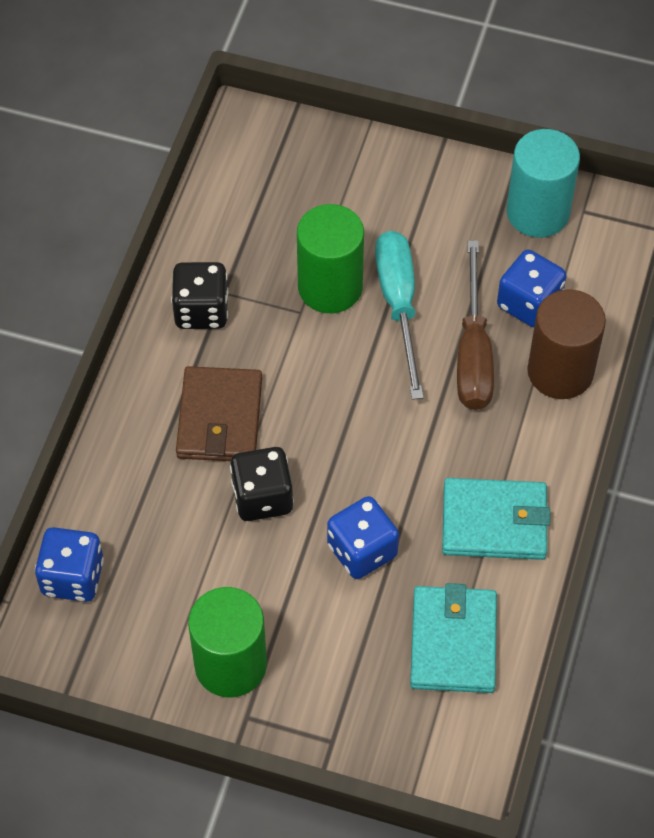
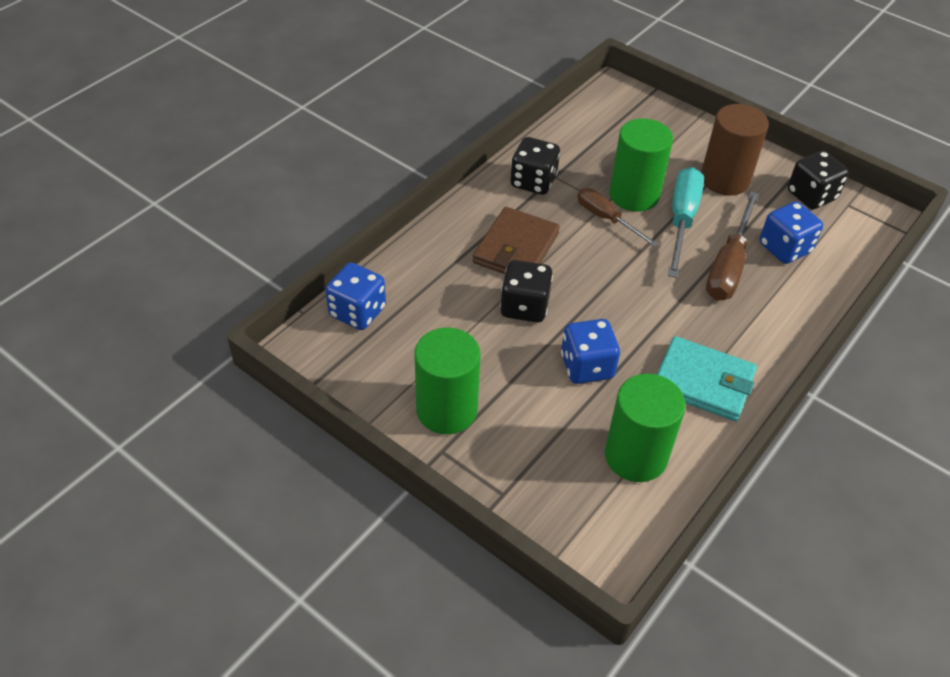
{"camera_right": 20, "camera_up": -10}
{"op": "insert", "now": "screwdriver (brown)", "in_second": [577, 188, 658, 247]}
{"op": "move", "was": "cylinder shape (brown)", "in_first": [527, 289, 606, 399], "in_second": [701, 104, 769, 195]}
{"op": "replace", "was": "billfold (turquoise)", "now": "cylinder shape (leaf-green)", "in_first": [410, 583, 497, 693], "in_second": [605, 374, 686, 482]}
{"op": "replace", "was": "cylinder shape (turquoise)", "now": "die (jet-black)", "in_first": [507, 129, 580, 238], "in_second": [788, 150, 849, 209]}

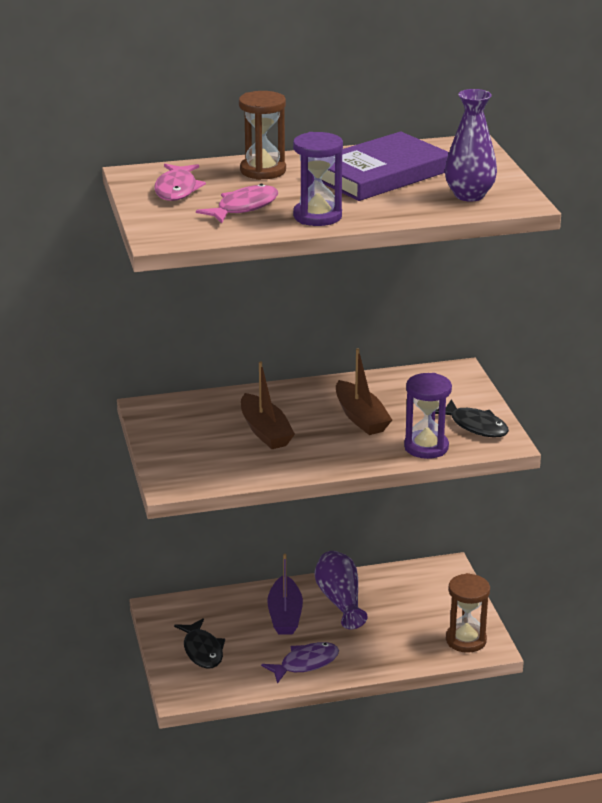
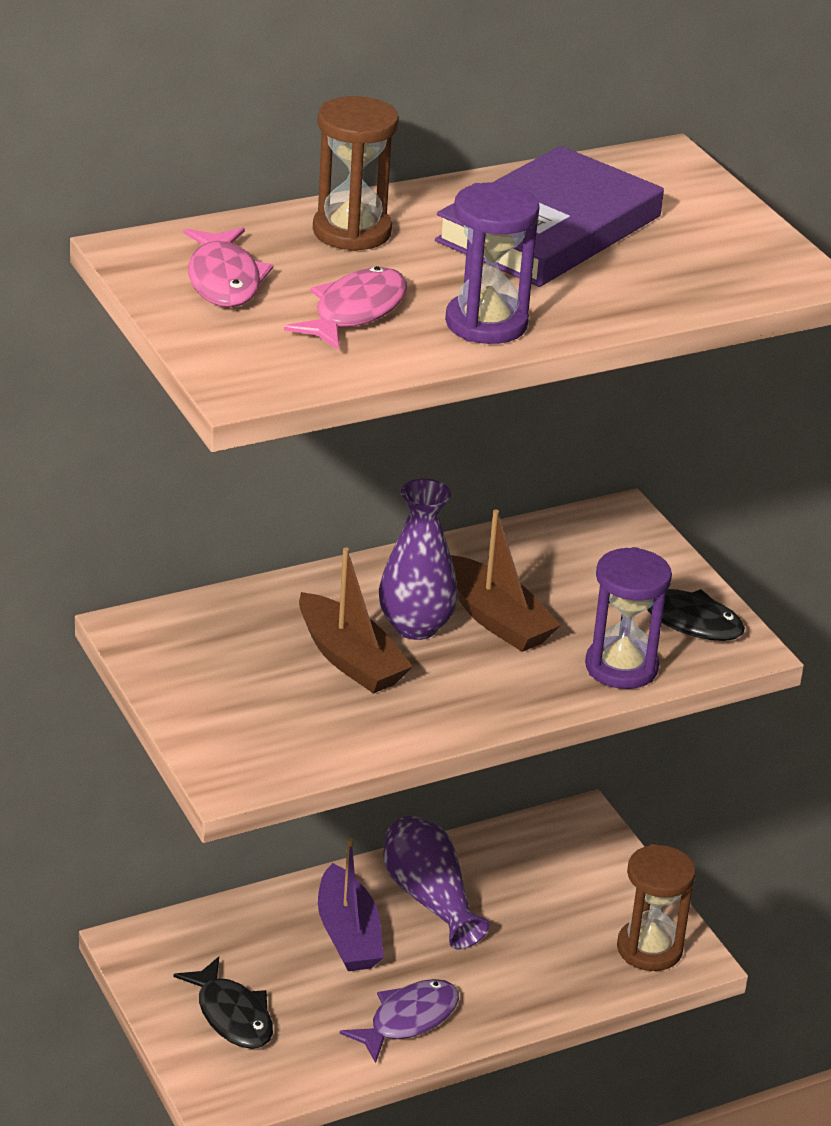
{"camera_right": -15, "camera_up": 5}
{"op": "move", "was": "vase (violet)", "in_first": [445, 89, 497, 202], "in_second": [379, 479, 458, 640]}

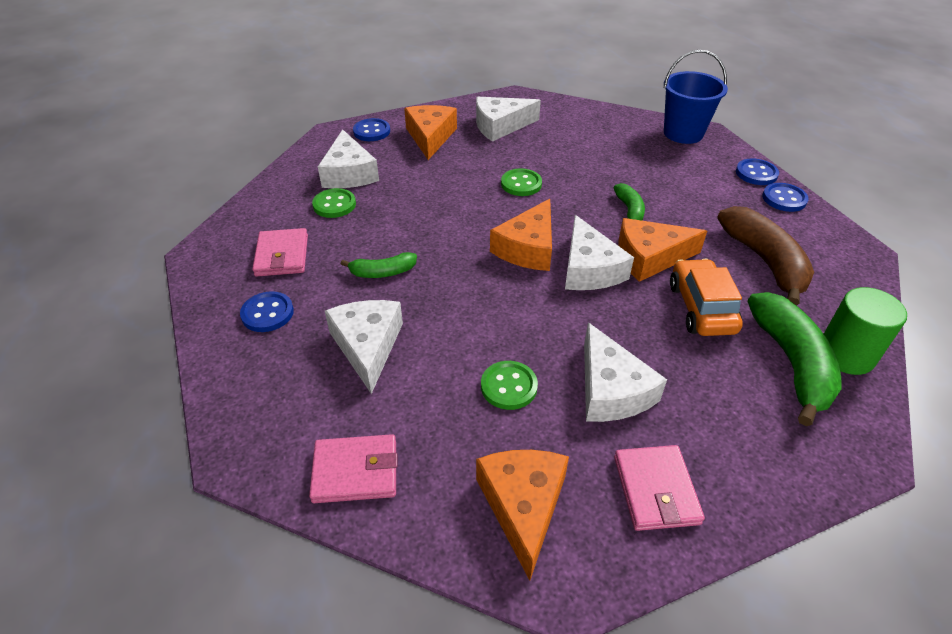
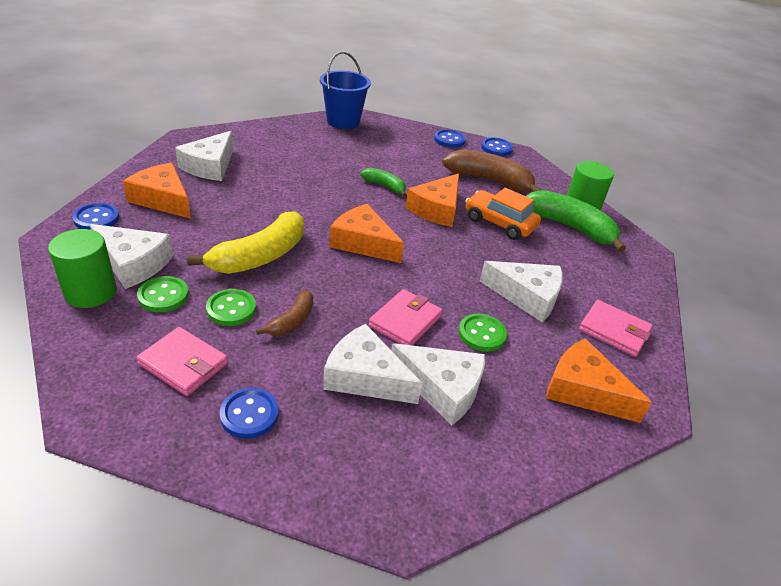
{"camera_right": -55, "camera_up": -5}
{"op": "insert", "now": "cylinder shape (leaf-green)", "in_second": [48, 229, 117, 308]}
{"op": "insert", "now": "toy banana (yellow)", "in_second": [187, 211, 304, 274]}
{"op": "move", "was": "billfold (rose-pink)", "in_first": [309, 434, 397, 503], "in_second": [369, 289, 442, 345]}
{"op": "move", "was": "sewing button (leaf-green)", "in_first": [501, 168, 542, 196], "in_second": [206, 289, 256, 326]}
{"op": "move", "was": "piece of cheese (snow-white)", "in_first": [565, 215, 634, 290], "in_second": [391, 343, 485, 425]}
{"op": "move", "was": "sewing button (cobalt)", "in_first": [736, 158, 779, 185], "in_second": [481, 138, 513, 156]}
{"op": "recolor", "was": "toy banana (leaf-green)", "now": "toy banana (brown)", "in_first": [341, 252, 417, 278], "in_second": [256, 290, 313, 336]}
{"op": "rotate", "was": "piece of cheese (orange)", "in_first": [490, 199, 552, 271], "in_second": [330, 204, 404, 263], "clockwise": 150}

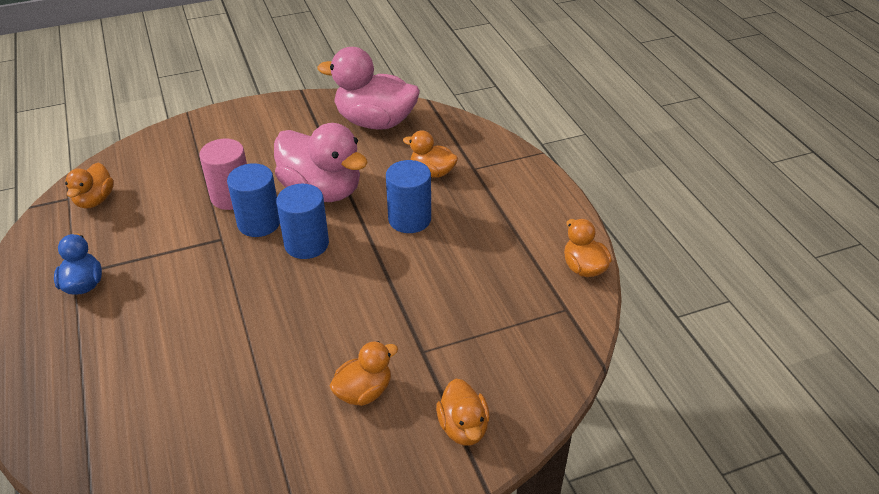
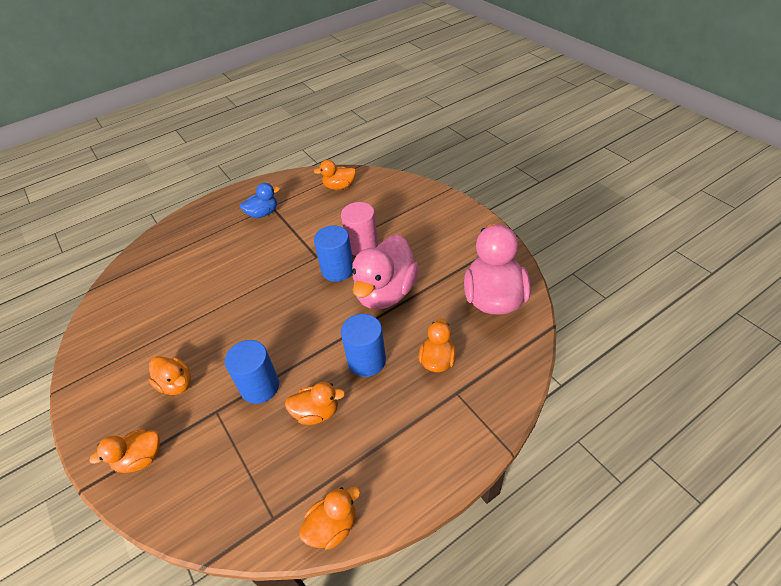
{"camera_right": 80, "camera_up": 5}
{"op": "insert", "now": "duck (orange)", "in_second": [285, 382, 345, 425]}
{"op": "move", "was": "cylinder shape (cobalt)", "in_first": [276, 184, 329, 259], "in_second": [225, 340, 279, 404]}

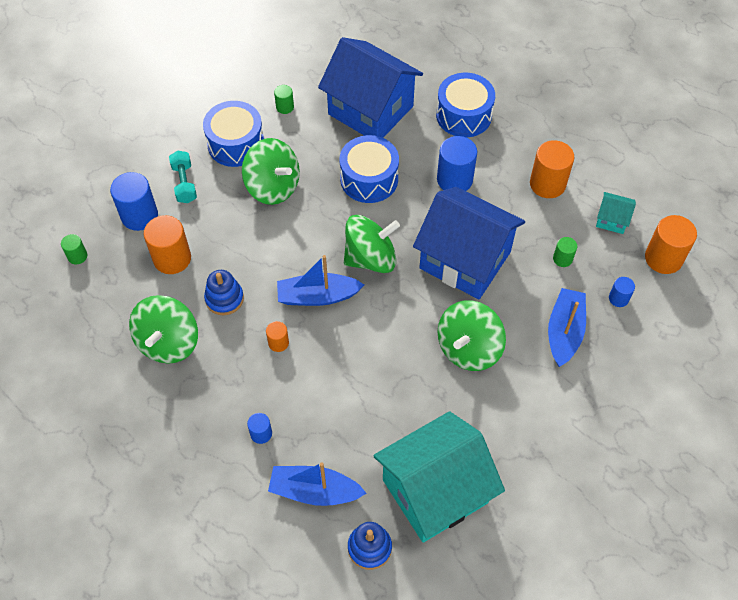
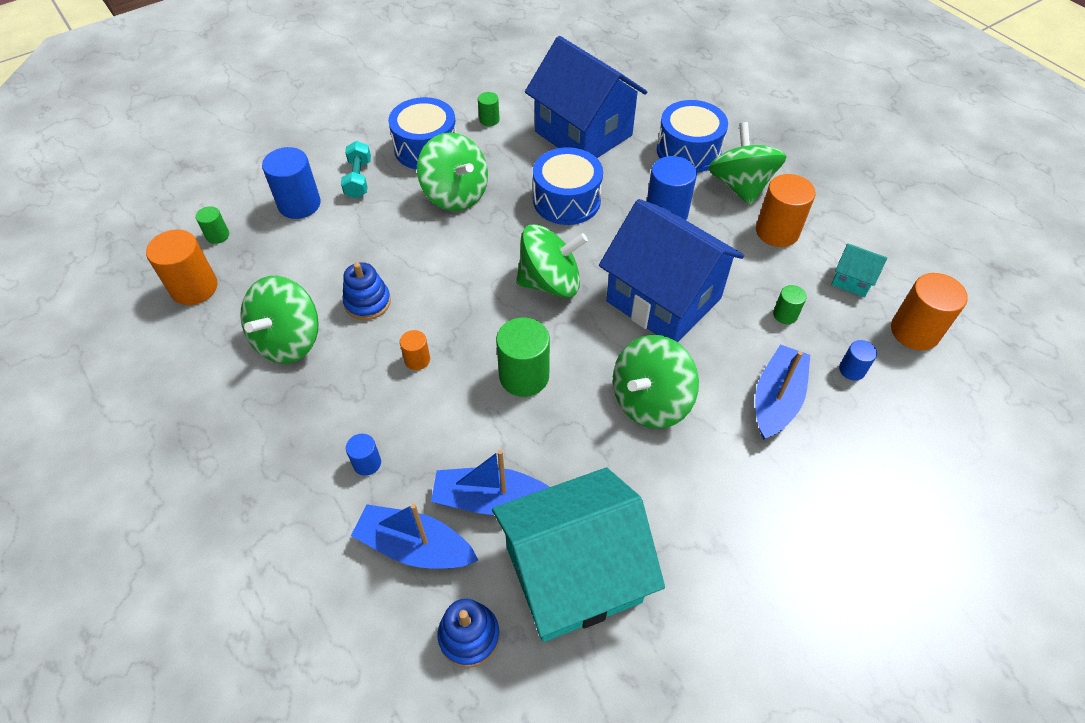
{"camera_right": 10, "camera_up": -5}
{"op": "insert", "now": "cylinder shape (leaf-green)", "in_second": [496, 317, 550, 397]}
{"op": "insert", "now": "whirligig (leaf-green)", "in_second": [708, 122, 787, 206]}
{"op": "move", "was": "cylinder shape (orange)", "in_first": [144, 215, 191, 274], "in_second": [146, 229, 218, 305]}
{"op": "move", "was": "toy boat (cobalt)", "in_first": [277, 255, 364, 306], "in_second": [431, 449, 549, 515]}

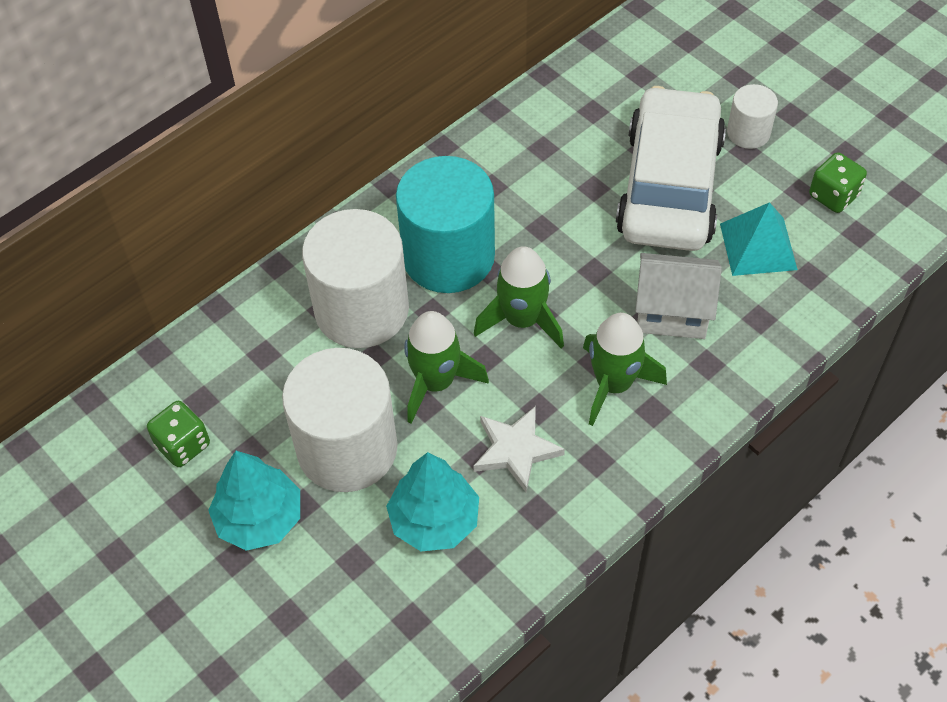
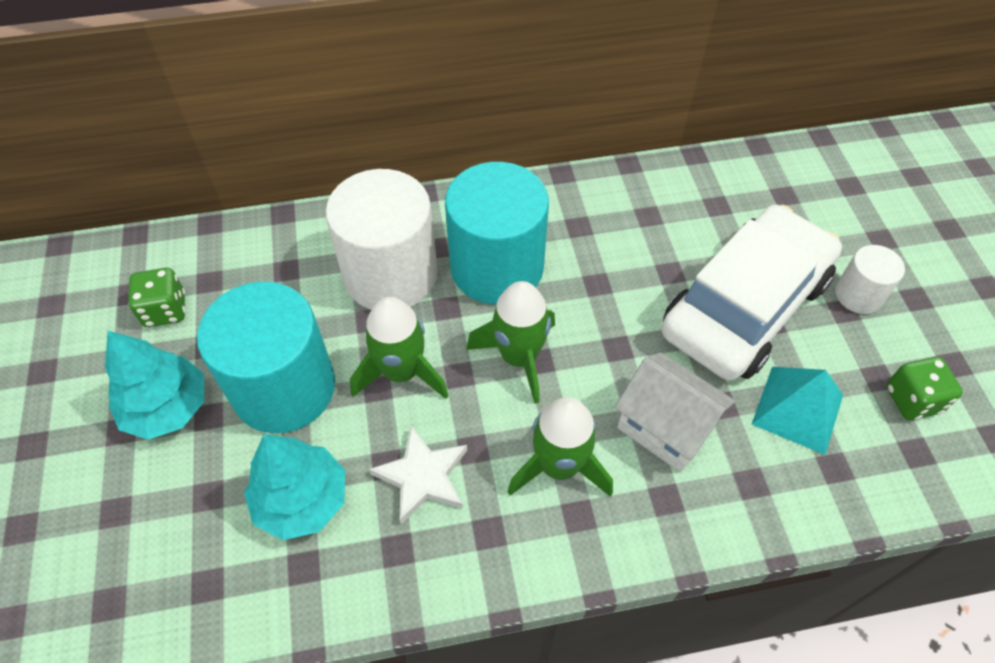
{"camera_right": 30, "camera_up": 0}
{"op": "recolor", "was": "cylinder shape (snow-white)", "now": "cylinder shape (turquoise)", "in_first": [282, 348, 398, 492], "in_second": [197, 282, 335, 433]}

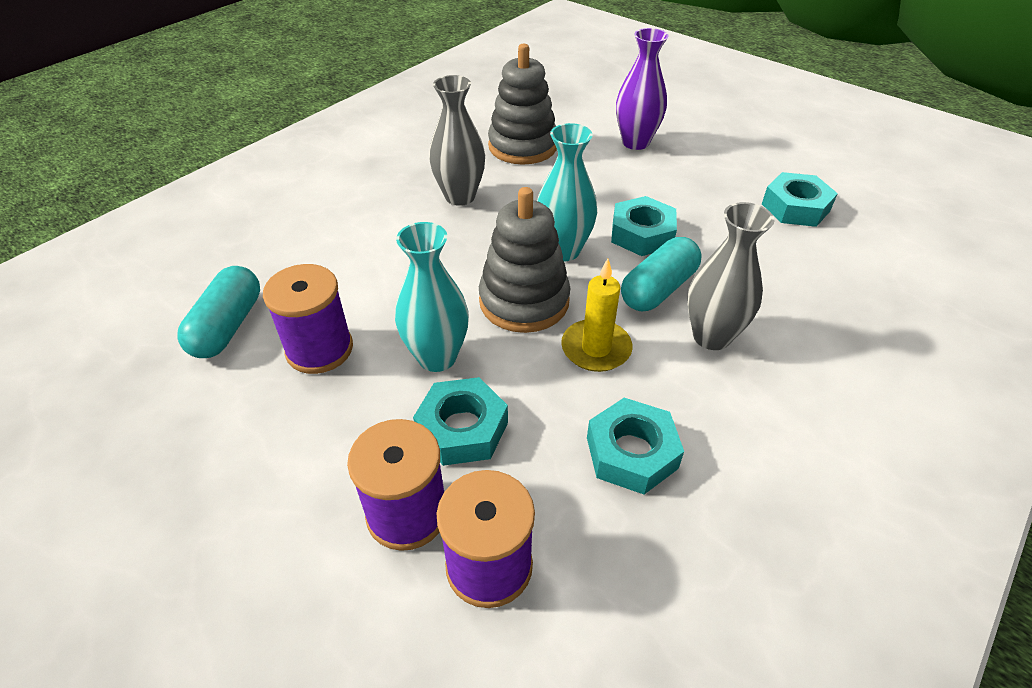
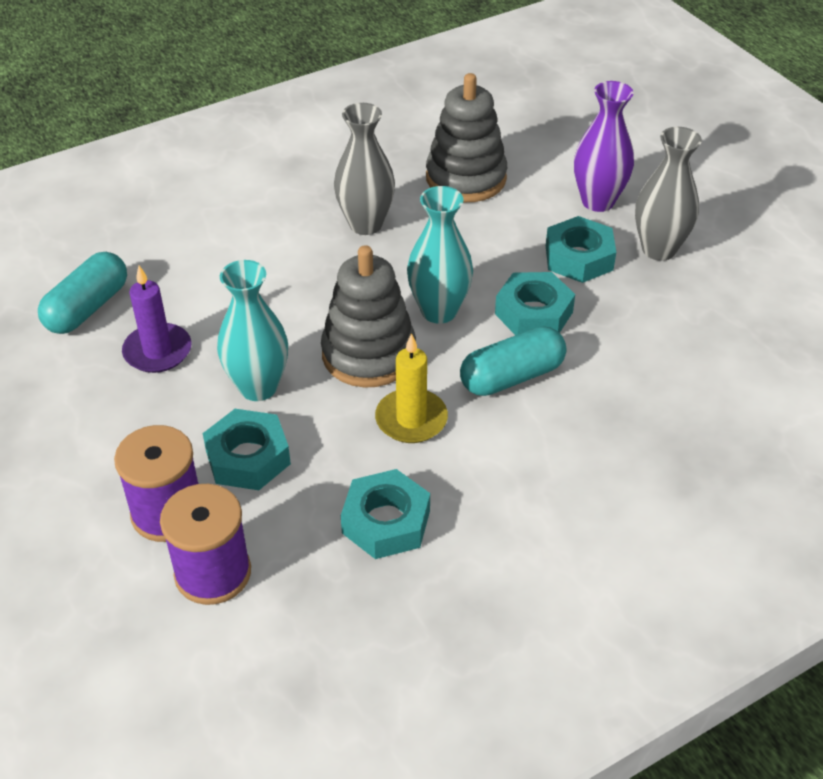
{"camera_right": 20, "camera_up": 0}
{"op": "move", "was": "vase (ash-grey)", "in_first": [687, 202, 775, 350], "in_second": [635, 127, 702, 261]}
{"op": "move", "was": "nut (turquoise)", "in_first": [762, 172, 838, 227], "in_second": [546, 216, 616, 283]}
{"op": "replace", "was": "bobbin (violet)", "now": "candle (violet)", "in_first": [263, 264, 353, 374], "in_second": [122, 266, 192, 373]}

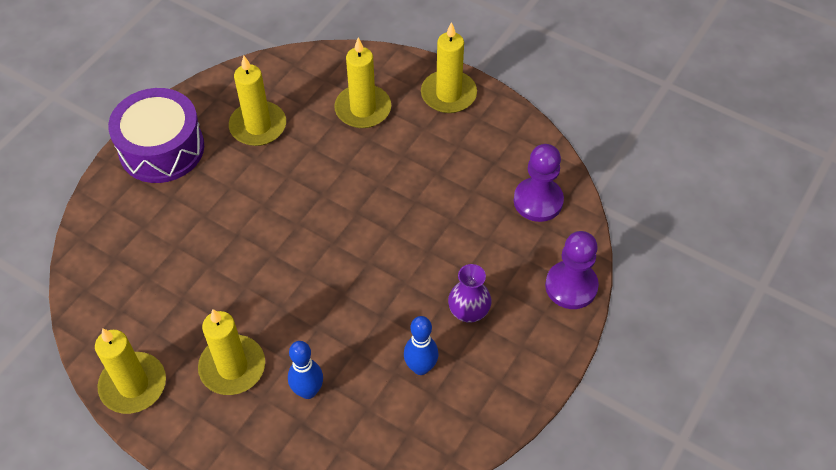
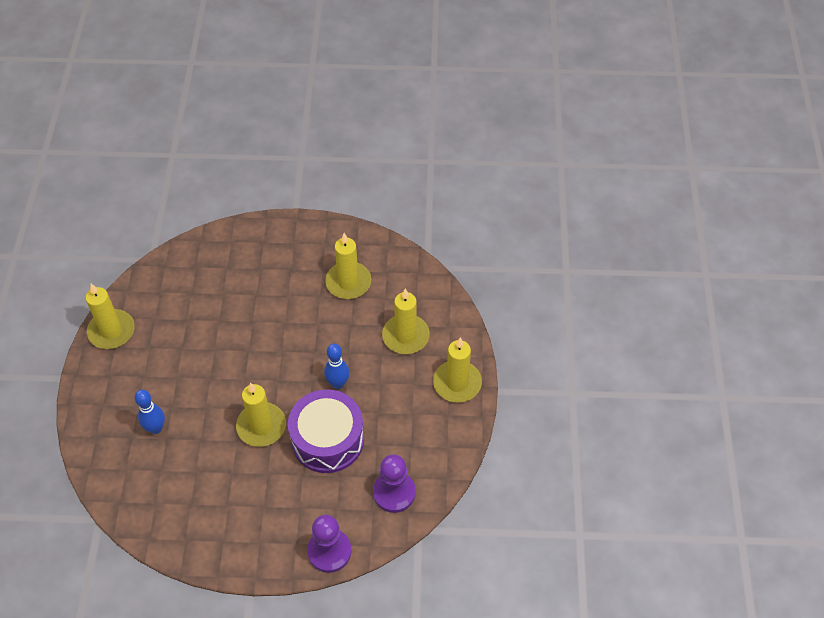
{"camera_right": 60, "camera_up": 0}
{"op": "delete", "was": "vase (violet)", "in_first": [448, 264, 491, 323]}
{"op": "move", "was": "toy drum (violet)", "in_first": [108, 88, 204, 183], "in_second": [288, 389, 364, 473]}
{"op": "move", "was": "candle (yellow)", "in_first": [198, 309, 265, 395], "in_second": [236, 383, 286, 447]}
{"op": "move", "was": "skittle (cobalt)", "in_first": [404, 316, 438, 375], "in_second": [324, 343, 350, 389]}

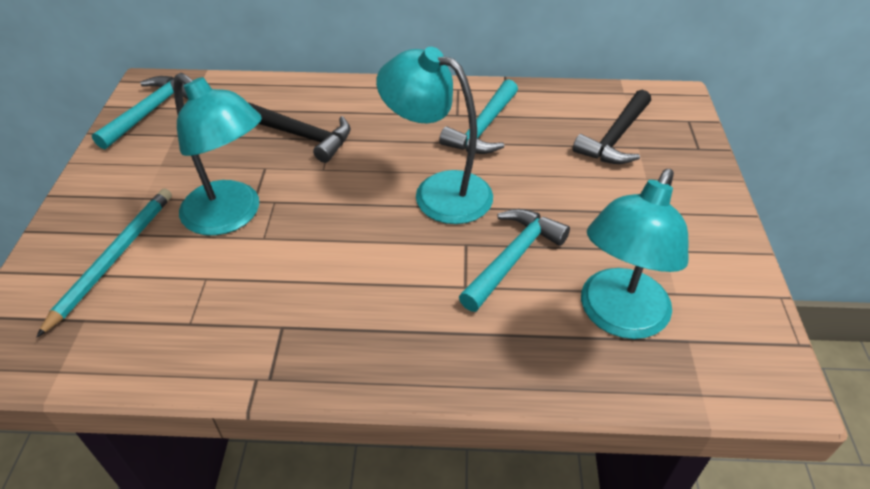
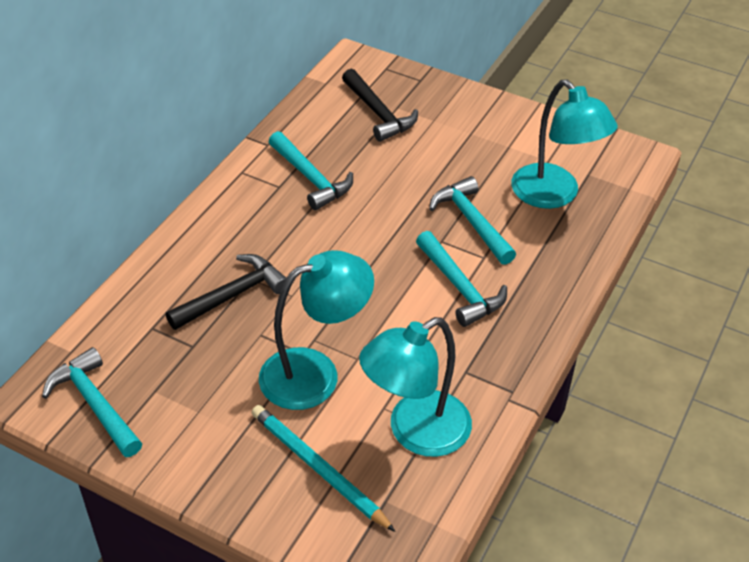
{"camera_right": -65, "camera_up": 0}
{"op": "insert", "now": "carpenter's hammer (turquoise)", "in_second": [416, 231, 507, 327]}
{"op": "move", "was": "desk lamp (turquoise)", "in_first": [376, 47, 493, 224], "in_second": [359, 317, 472, 457]}

